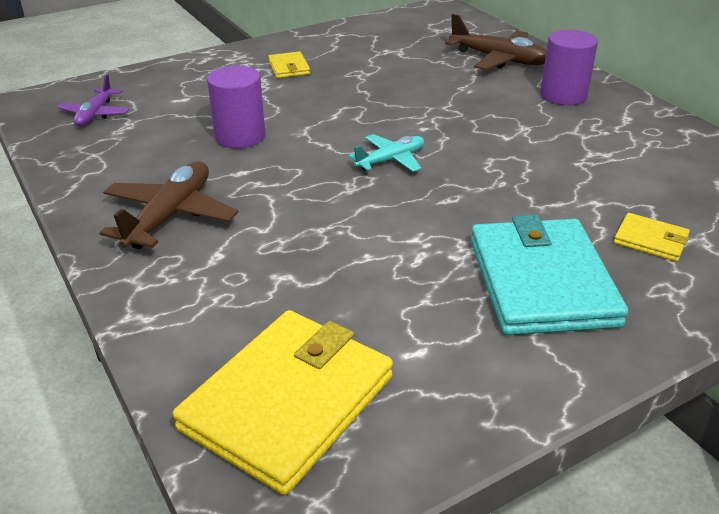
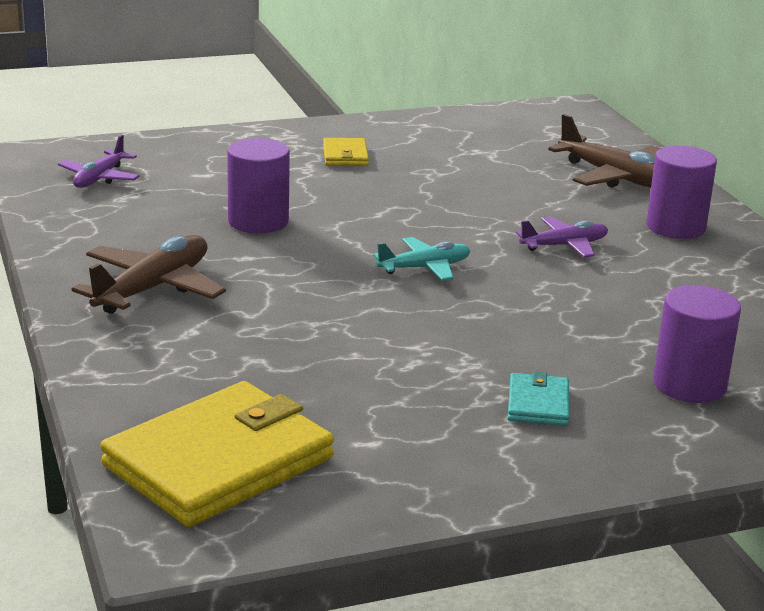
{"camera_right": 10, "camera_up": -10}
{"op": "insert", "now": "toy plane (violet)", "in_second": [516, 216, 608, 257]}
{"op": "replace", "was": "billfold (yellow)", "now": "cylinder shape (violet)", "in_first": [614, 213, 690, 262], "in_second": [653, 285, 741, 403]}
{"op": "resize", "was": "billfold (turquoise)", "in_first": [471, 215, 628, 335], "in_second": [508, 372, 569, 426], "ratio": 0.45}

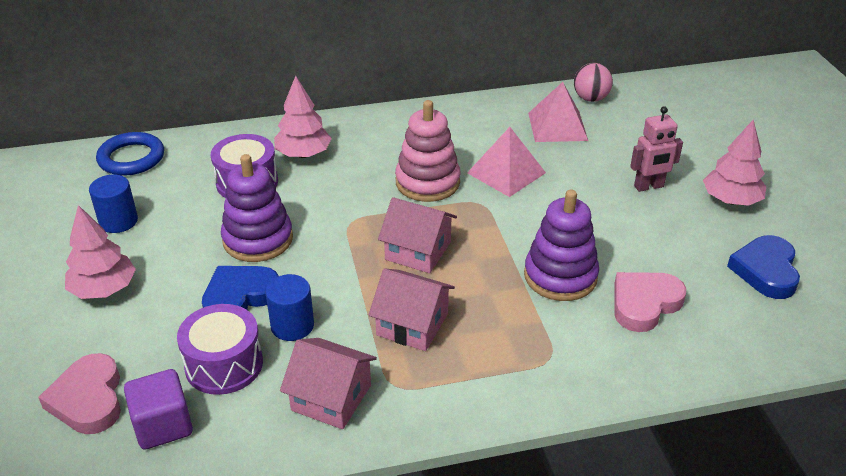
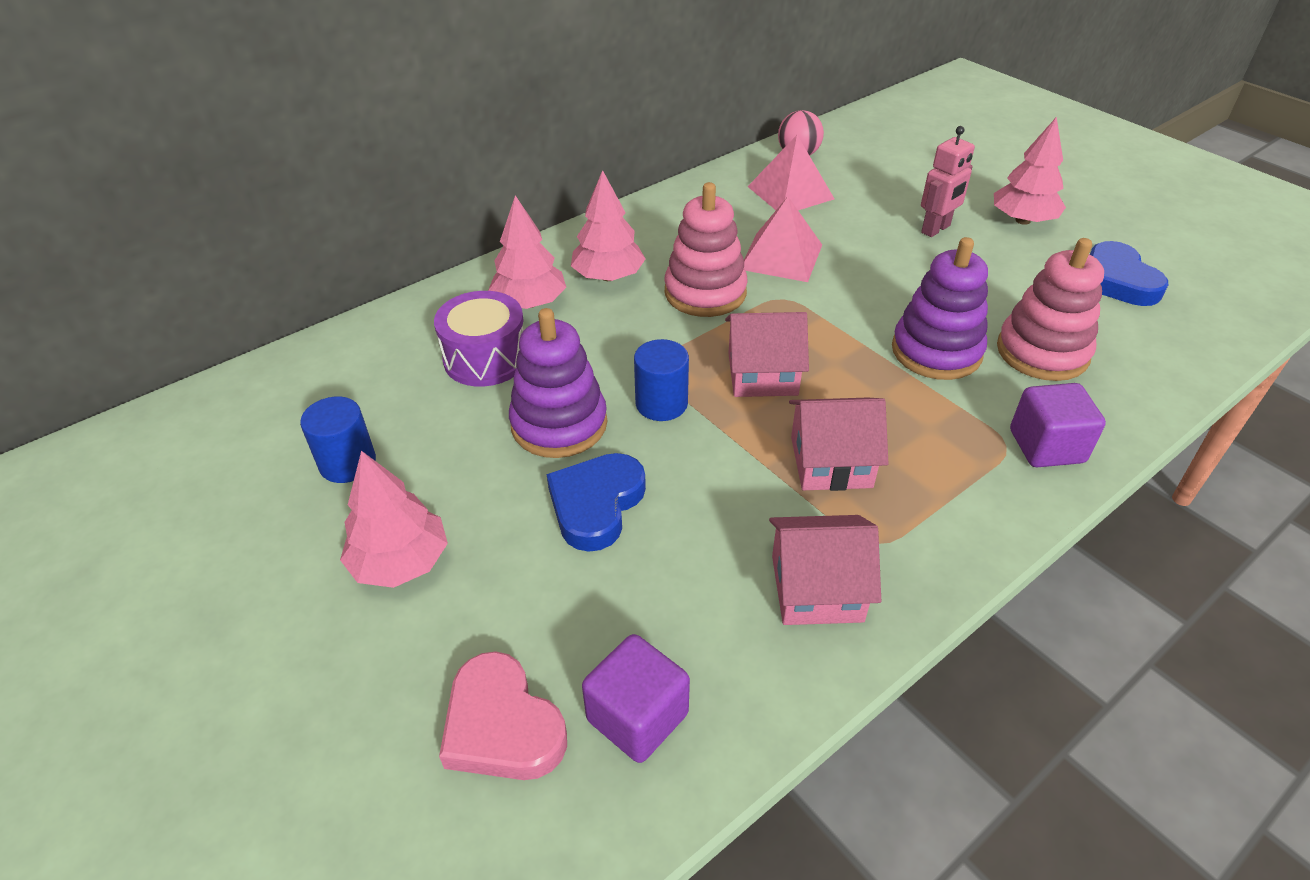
{"camera_right": -25, "camera_up": 5}
{"op": "delete", "was": "ring (cobalt)", "in_first": [96, 132, 164, 176]}
{"op": "delete", "was": "toy drum (violet)", "in_first": [177, 304, 263, 395]}
{"op": "insert", "now": "tree (rose-pink)", "in_second": [571, 170, 646, 281]}
{"op": "insert", "now": "cube (violet)", "in_second": [1010, 383, 1106, 467]}
{"op": "move", "was": "cylinder shape (cobalt)", "in_first": [265, 274, 314, 341], "in_second": [634, 339, 689, 421]}
{"op": "replace", "was": "love heart (rose-pink)", "now": "ring stacker (rose-pink)", "in_first": [614, 272, 686, 332], "in_second": [997, 238, 1104, 381]}

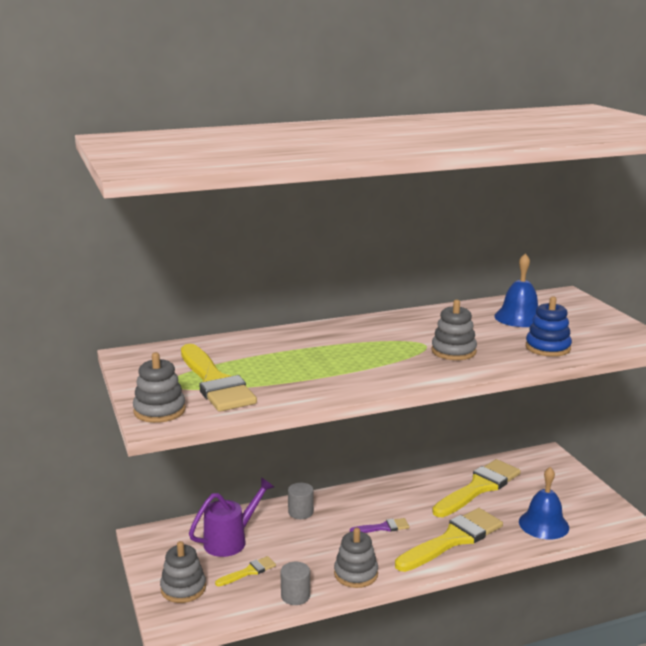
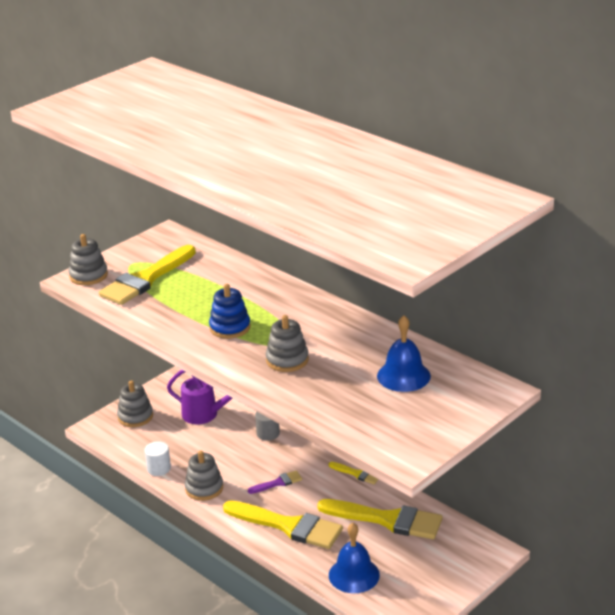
{"camera_right": 65, "camera_up": 10}
{"op": "move", "was": "brush (yellow)", "in_first": [215, 556, 276, 586], "in_second": [329, 462, 379, 484]}
{"op": "move", "was": "ring stacker (cobalt)", "in_first": [526, 296, 572, 357], "in_second": [209, 284, 250, 339]}
{"op": "recolor", "was": "cylinder shape (ash-grey)", "now": "cylinder shape (snow-white)", "in_first": [281, 562, 310, 605], "in_second": [144, 441, 171, 476]}
{"op": "rotate", "was": "brush (violet)", "in_first": [350, 518, 409, 533], "in_second": [248, 471, 302, 494], "clockwise": -75}

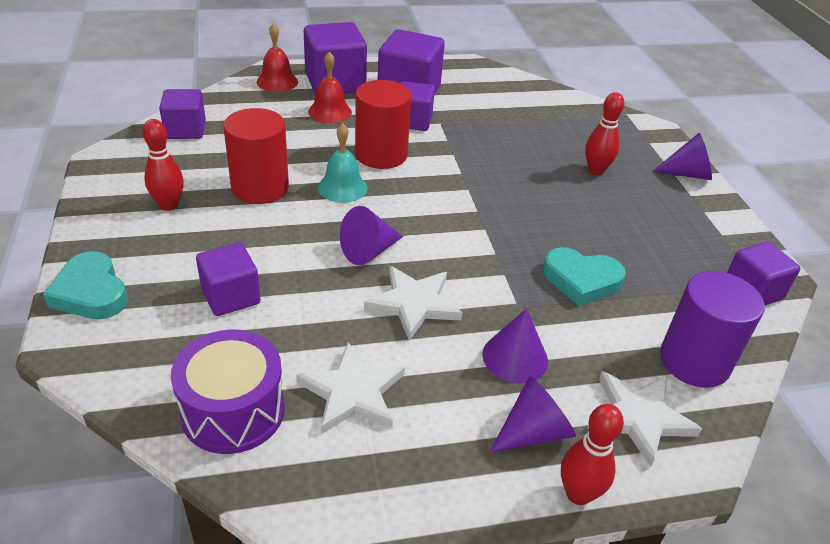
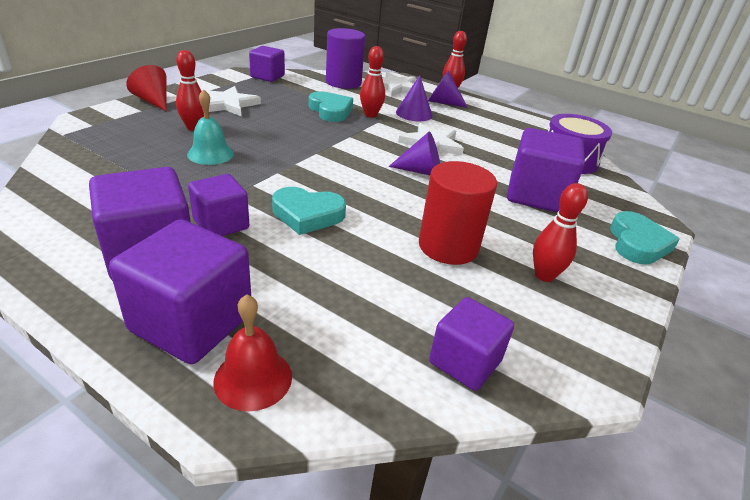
{"camera_right": -135, "camera_up": -5}
{"op": "delete", "was": "bell (scarlet)", "in_first": [308, 52, 352, 123]}
{"op": "insert", "now": "skittle (scarlet)", "in_second": [360, 46, 385, 118]}
{"op": "move", "was": "five-pointed star (snow-white)", "in_first": [296, 342, 405, 434], "in_second": [202, 86, 261, 116]}
{"op": "move", "was": "bell (turquoise)", "in_first": [318, 123, 368, 203], "in_second": [187, 89, 234, 165]}
{"op": "replace", "was": "cylinder shape (scarlet)", "now": "love heart (turquoise)", "in_first": [355, 80, 412, 169], "in_second": [272, 187, 346, 235]}
{"op": "recolor", "was": "cone (violet)", "now": "cone (scarlet)", "in_first": [652, 133, 712, 180], "in_second": [126, 65, 166, 111]}
{"op": "resize", "was": "cube (violet)", "in_first": [196, 243, 261, 316], "in_second": [507, 128, 585, 213], "ratio": 1.6}

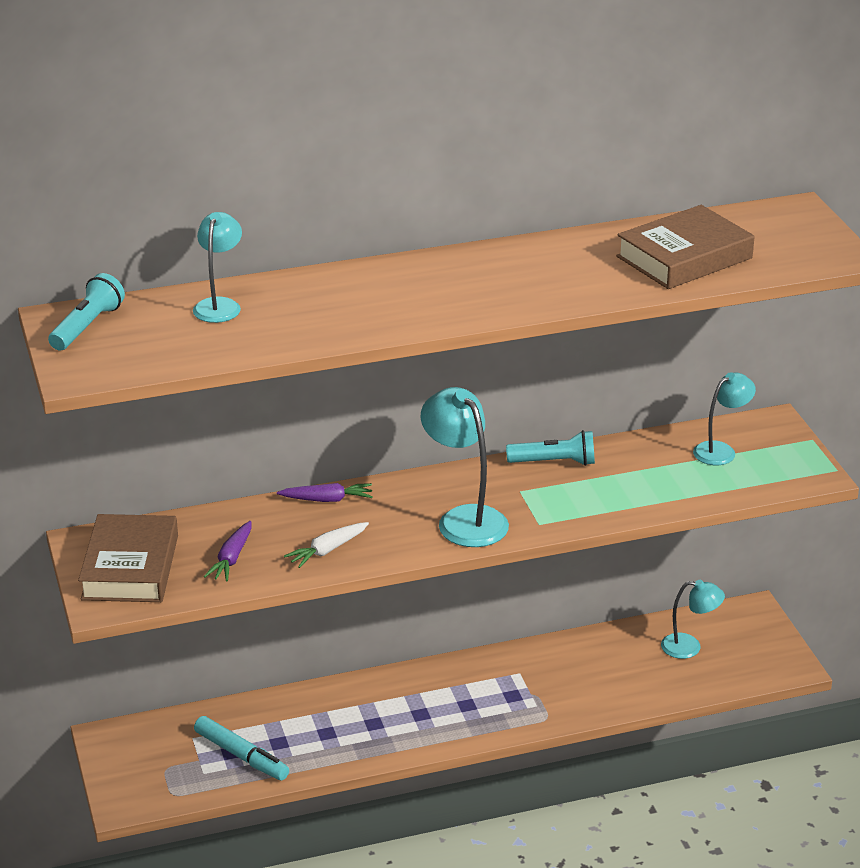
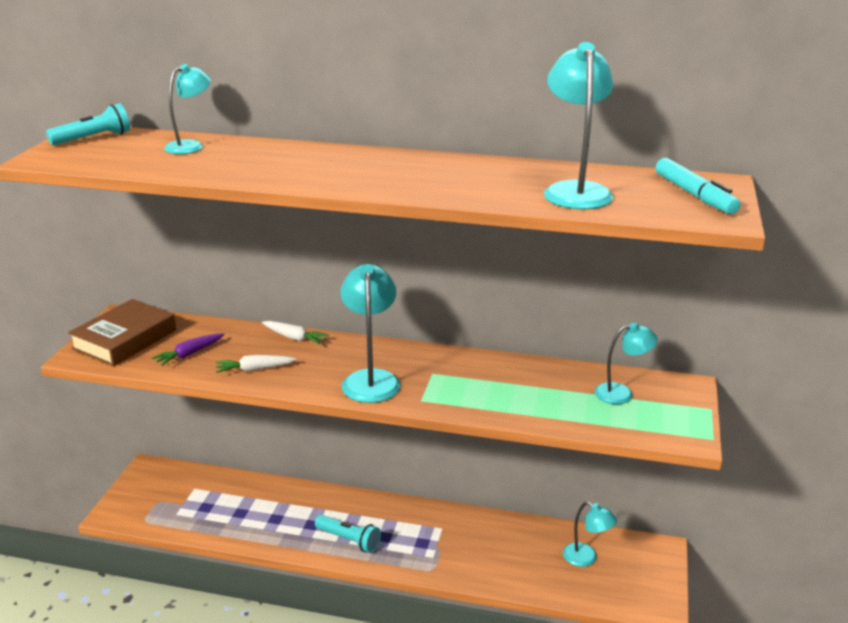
{"camera_right": 30, "camera_up": -5}
{"op": "move", "was": "marker (turquoise)", "in_first": [194, 716, 289, 780], "in_second": [656, 158, 740, 214]}
{"op": "move", "was": "flashlight (turquoise)", "in_first": [506, 430, 595, 466], "in_second": [315, 515, 381, 553]}
{"op": "replace", "was": "hardcover (brown)", "now": "desk lamp (turquoise)", "in_first": [616, 205, 755, 289], "in_second": [544, 42, 613, 209]}
{"op": "recolor", "was": "carrot (violet)", "now": "carrot (snow-white)", "in_first": [277, 483, 373, 502], "in_second": [262, 321, 329, 344]}

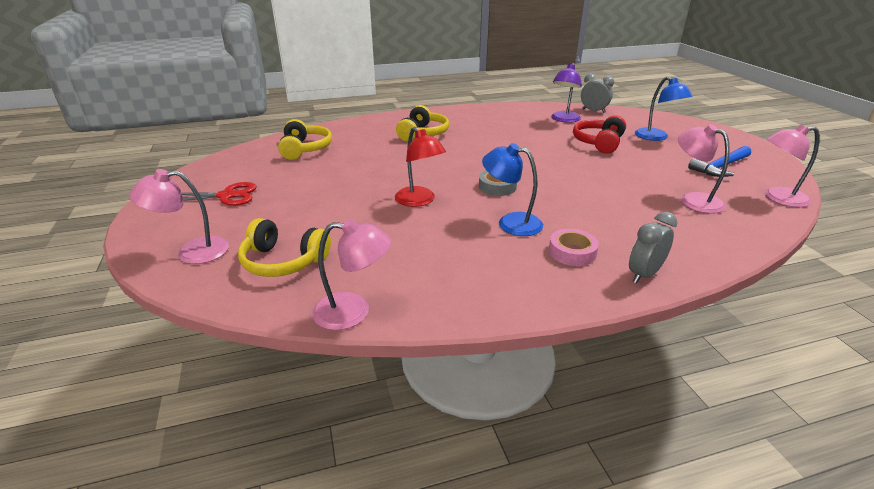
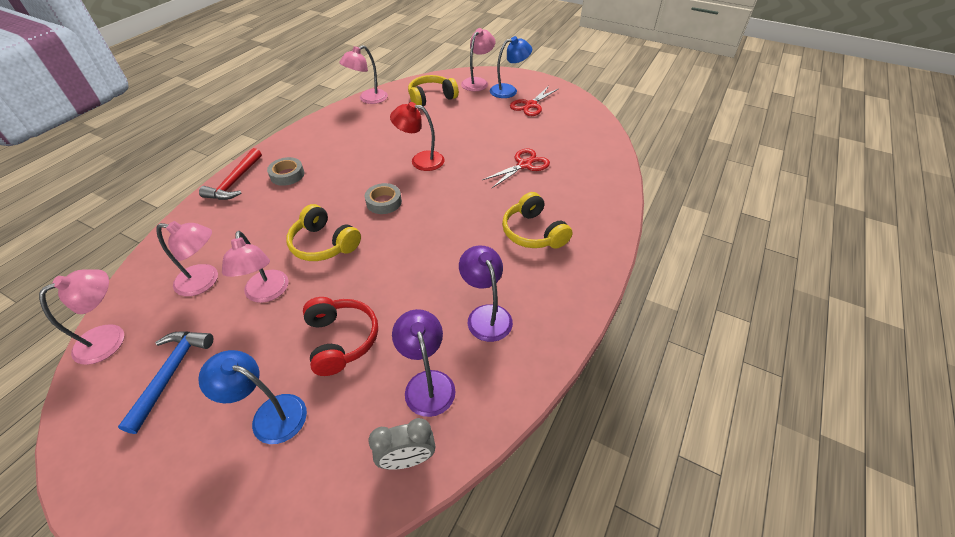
{"camera_right": 135, "camera_up": 15}
{"op": "insert", "now": "desk lamp (rose-pink)", "in_second": [222, 231, 289, 303]}
{"op": "insert", "now": "desk lamp (violet)", "in_second": [459, 246, 513, 342]}
{"op": "insert", "now": "shears (scarlet)", "in_second": [482, 149, 550, 188]}
{"op": "move", "was": "headset (yellow)", "in_first": [278, 119, 332, 160], "in_second": [286, 204, 361, 261]}
{"op": "move", "was": "desk lamp (cobalt)", "in_first": [482, 143, 543, 236], "in_second": [490, 36, 532, 98]}
{"op": "replace", "was": "alarm clock (ash-grey)", "now": "carpenter's hammer (scarlet)", "in_first": [629, 212, 677, 283], "in_second": [199, 148, 262, 200]}
{"op": "recolor", "was": "tape (rose-pink)", "now": "tape (ash-grey)", "in_first": [549, 229, 599, 266], "in_second": [267, 157, 305, 186]}

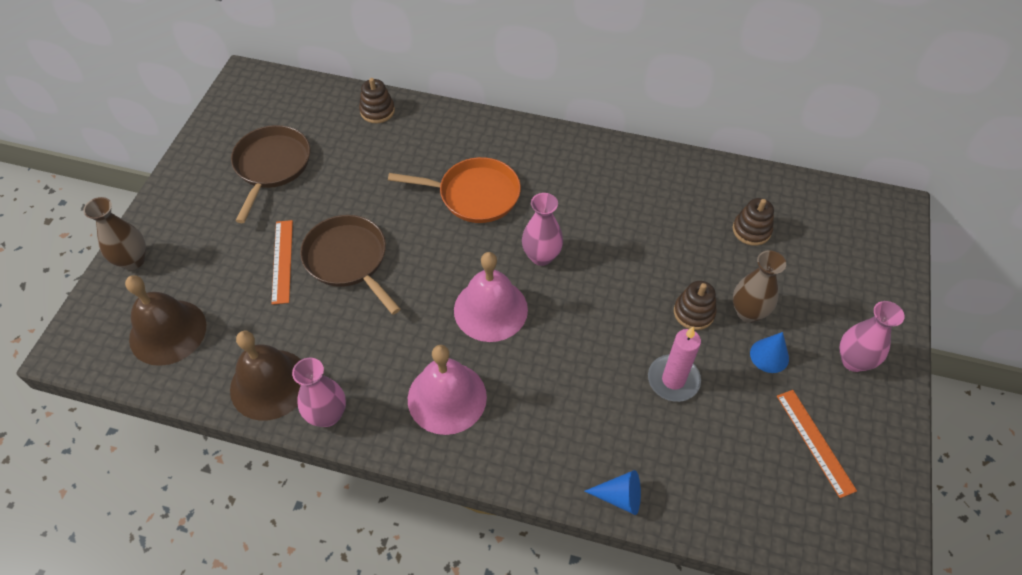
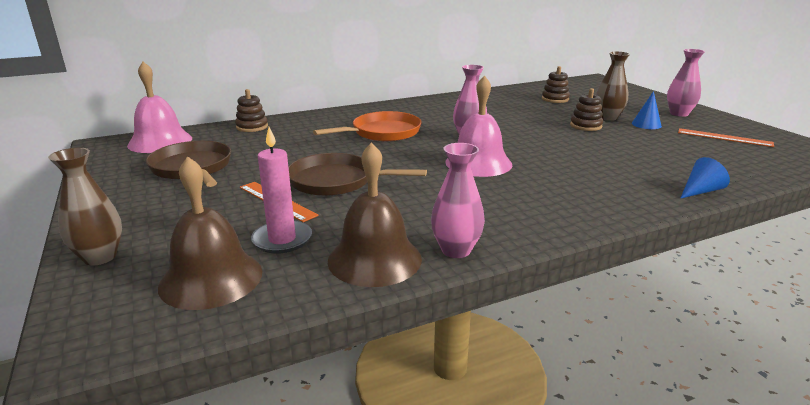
{"camera_right": -40, "camera_up": -30}
{"op": "move", "was": "bell (rose-pink)", "in_first": [408, 345, 487, 435], "in_second": [127, 62, 192, 153]}
{"op": "move", "was": "candle (rose-pink)", "in_first": [648, 327, 701, 402], "in_second": [251, 127, 312, 253]}

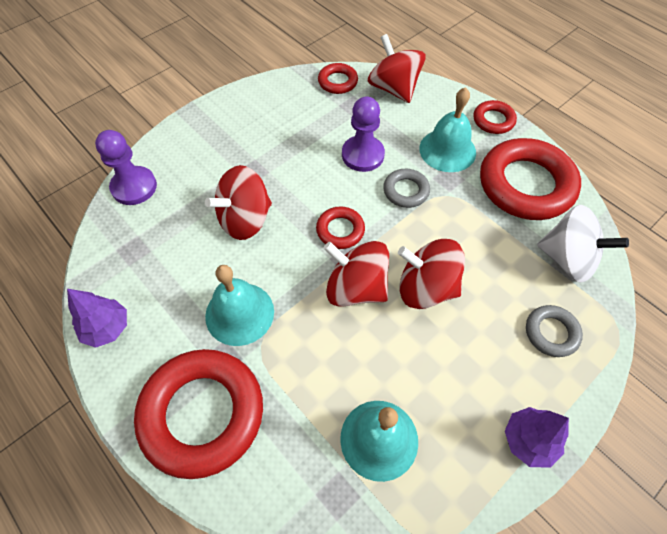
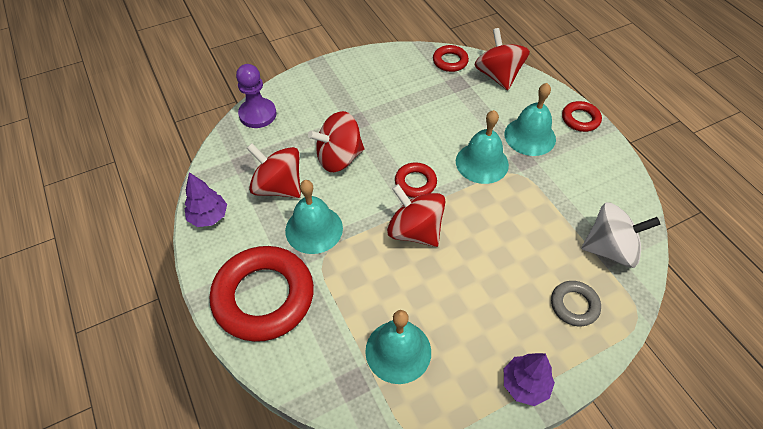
{"camera_right": 15, "camera_up": -5}
{"op": "delete", "was": "game pawn (violet)", "in_first": [342, 97, 385, 172]}
{"op": "delete", "was": "ring (scarlet)", "in_first": [480, 138, 581, 220]}
{"op": "move", "was": "whirligig (scarlet)", "in_first": [398, 239, 465, 309], "in_second": [247, 143, 301, 198]}
{"op": "replace", "was": "ring (ash-grey)", "now": "bell (turquoise)", "in_first": [383, 169, 430, 208], "in_second": [456, 110, 509, 184]}
{"op": "rotate", "was": "whirligig (snow-white)", "in_first": [537, 205, 629, 283], "in_second": [581, 202, 661, 268], "clockwise": -45}

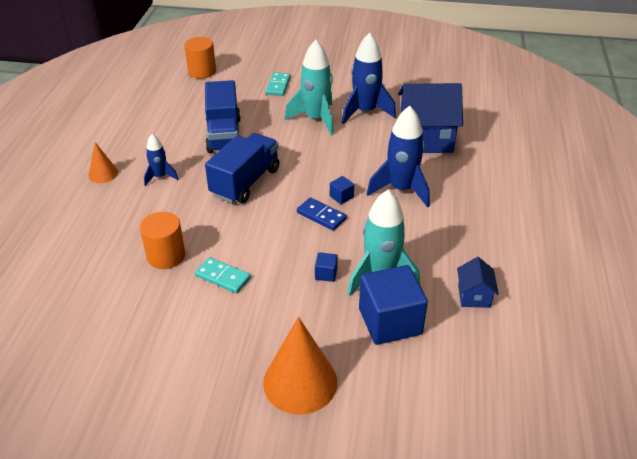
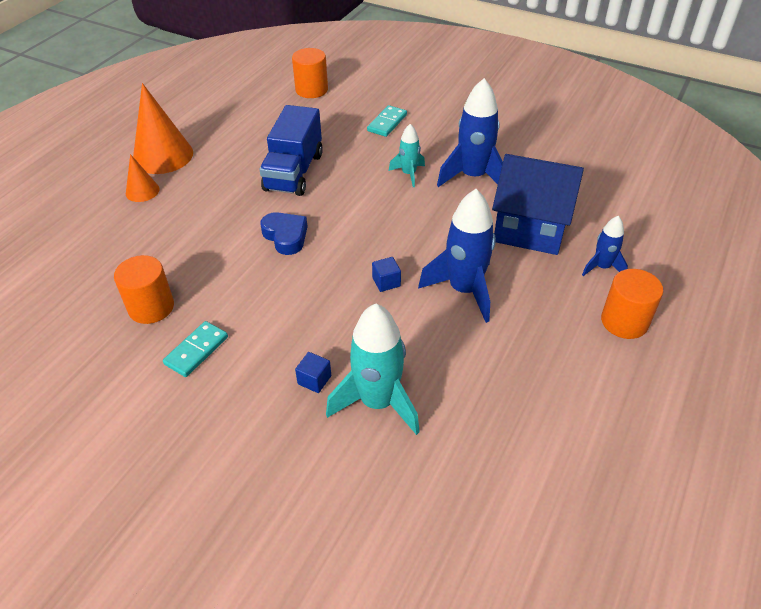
{"camera_right": 20, "camera_up": 5}
{"op": "delete", "was": "domino piece (cobalt)", "in_first": [297, 197, 347, 231]}
{"op": "delete", "was": "cube (cobalt)", "in_first": [359, 265, 428, 345]}
{"op": "delete", "was": "toy house (cobalt)", "in_first": [457, 257, 499, 308]}
{"op": "insert", "now": "cylinder shape (orange)", "in_second": [601, 269, 663, 339]}
{"op": "move", "was": "toy rocket (cobalt)", "in_first": [144, 134, 179, 186], "in_second": [582, 216, 628, 276]}
{"op": "move", "was": "cone (orange)", "in_first": [263, 317, 337, 414], "in_second": [133, 83, 193, 174]}
{"op": "replace", "was": "toy truck (cobalt)", "now": "love heart (cobalt)", "in_first": [205, 133, 279, 203], "in_second": [260, 212, 308, 255]}
{"op": "rotate", "was": "domino piece (turquoise)", "in_first": [195, 257, 251, 293], "in_second": [163, 321, 228, 377], "clockwise": 75}
{"op": "resize", "was": "toy rocket (turquoise)", "in_first": [285, 40, 334, 136], "in_second": [389, 124, 425, 187], "ratio": 0.54}

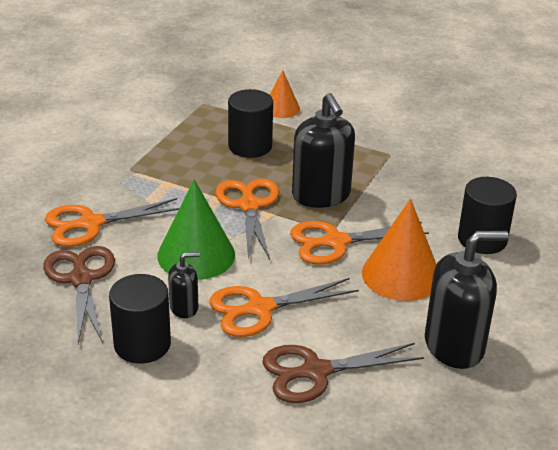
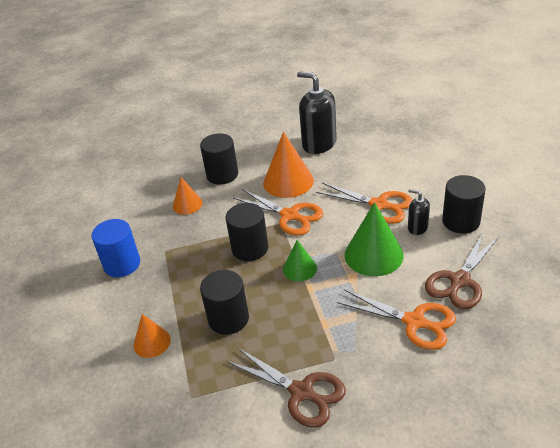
{"camera_right": -125, "camera_up": 5}
{"op": "insert", "now": "cylinder shape (cobalt)", "in_second": [92, 219, 140, 277]}
{"op": "insert", "now": "cone (orange)", "in_second": [173, 177, 203, 215]}
{"op": "move", "was": "shears (brown)", "in_first": [262, 343, 424, 403], "in_second": [226, 347, 346, 428]}
{"op": "replace", "was": "shears (orange)", "now": "cone (leaf-green)", "in_first": [216, 179, 279, 260], "in_second": [283, 240, 317, 281]}
{"op": "replace", "was": "soap dispenser (jet-black)", "now": "cylinder shape (jet-black)", "in_first": [292, 93, 355, 208], "in_second": [226, 203, 268, 261]}

